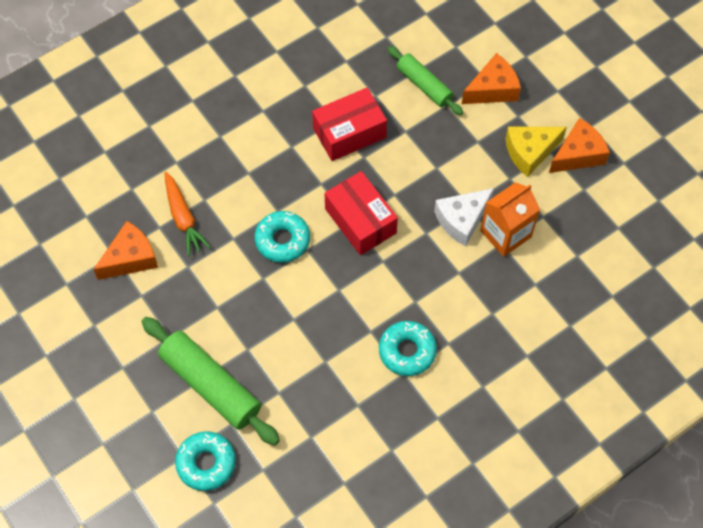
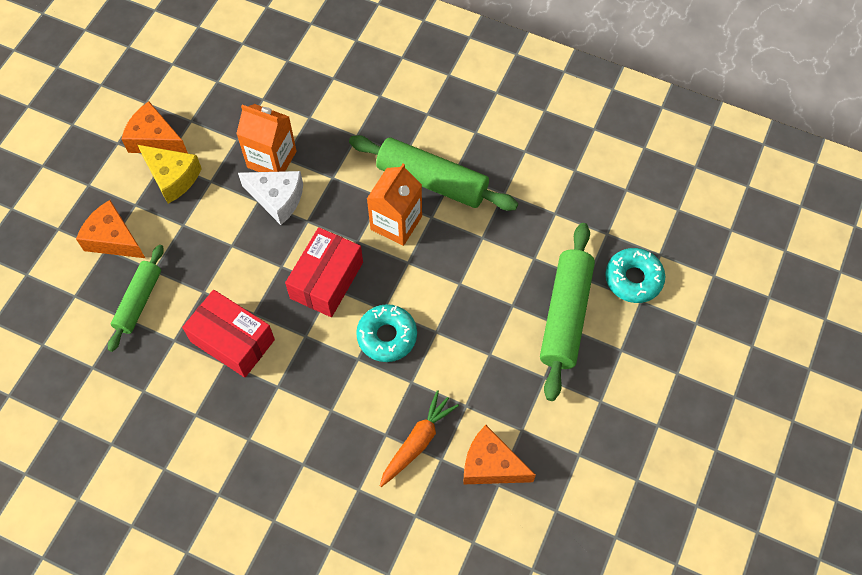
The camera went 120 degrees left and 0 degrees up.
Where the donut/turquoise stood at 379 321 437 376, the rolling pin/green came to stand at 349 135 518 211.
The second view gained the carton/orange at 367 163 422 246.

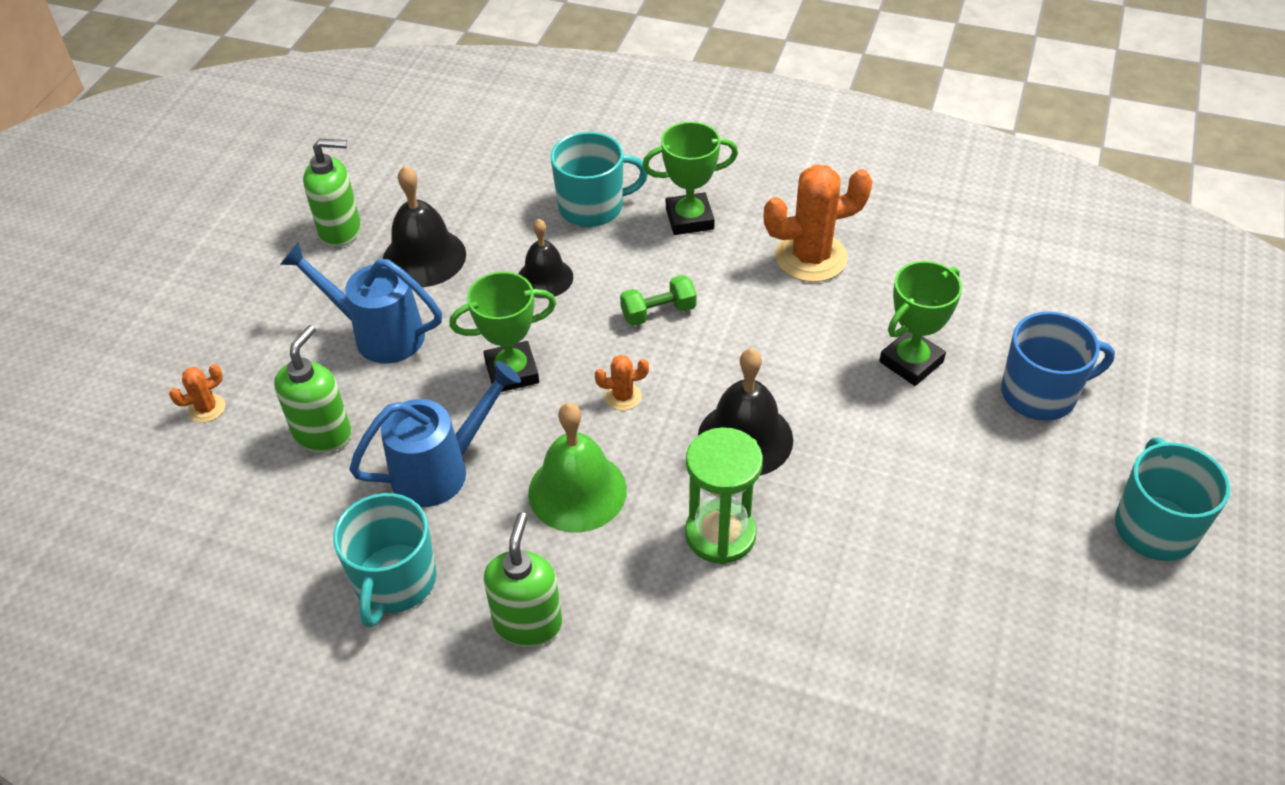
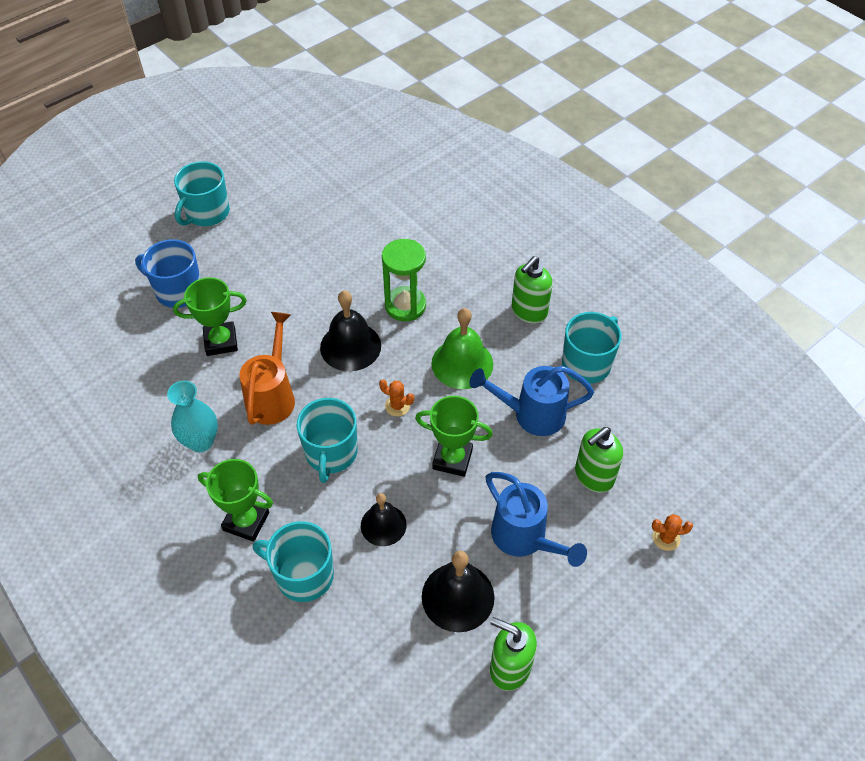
The camera went 150 degrees left and 5 degrees up.
Where the dumbbell/green stood at 620 275 697 326, the mug/turquoise came to stand at 297 398 357 483.
Where the cactus/orange stood at 764 164 873 282, the vase/turquoise came to stand at 167 381 218 452.
The second view gained the watering can/orange at 240 312 295 425.

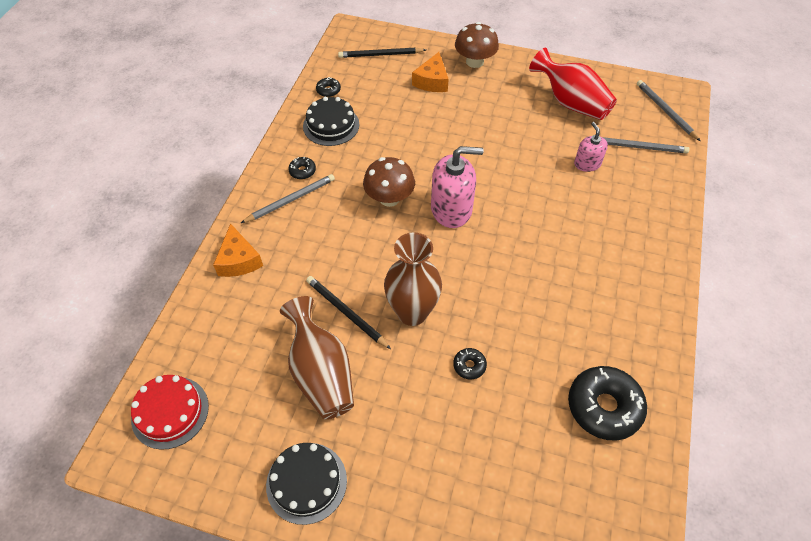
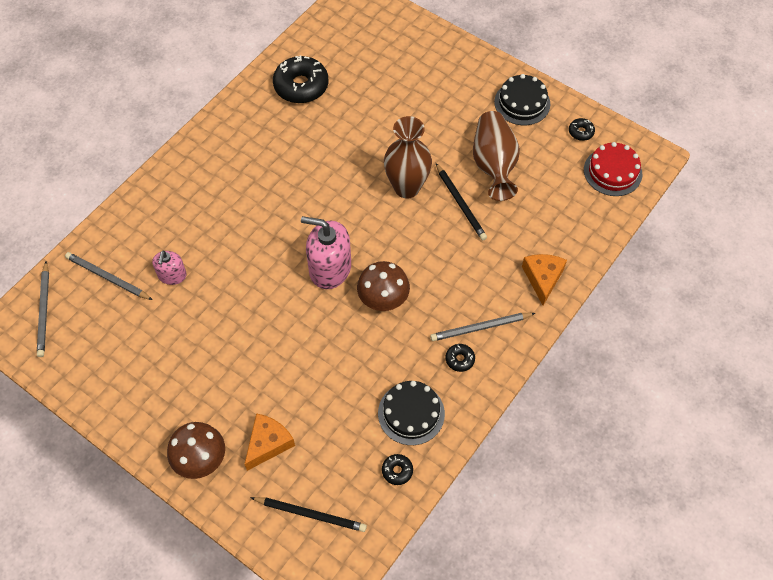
The camera went 160 degrees left and 5 degrees up.
The donut/black ended up elsewhere, having gone from 453 348 487 379 to 569 118 595 141.
The second view lost the vase/red at 529 47 617 120.

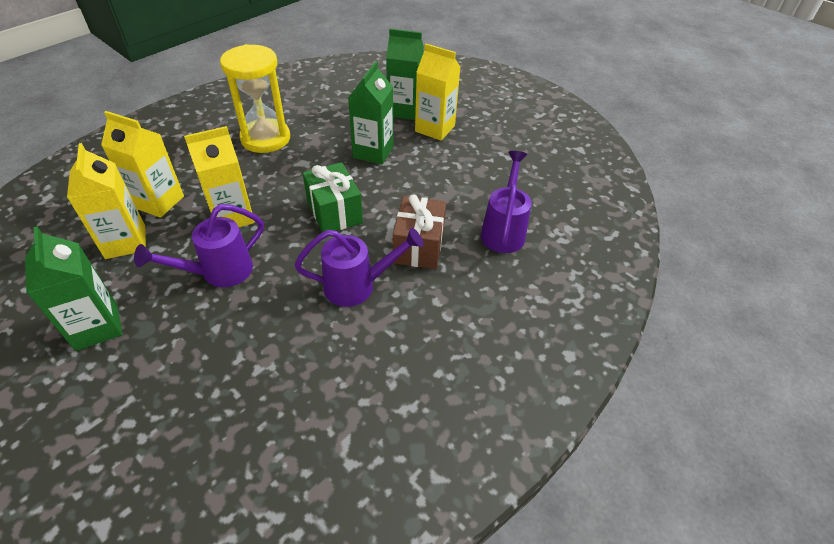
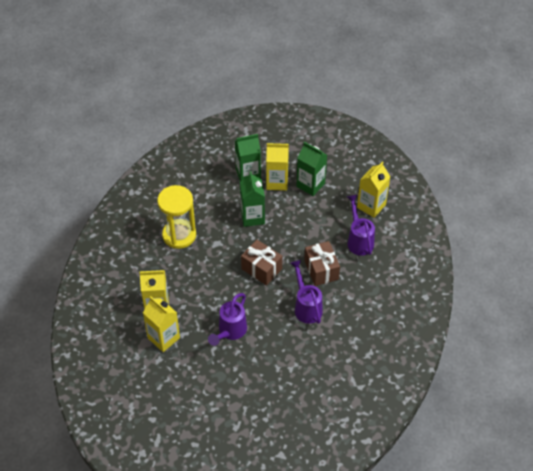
The camera went 25 degrees left and 5 degrees up.
The carton/green ended up elsewhere, having gone from 25 227 123 351 to 296 142 327 196.
The carton/yellow ended up elsewhere, having gone from 184 126 255 227 to 357 162 391 218.
The watering can/purple at 294 228 424 307 ended up facing another way, 75 degrees counterclockwise from before.
What was the gift/green at 303 162 363 233 turned into the gift/brown at 241 240 282 286.

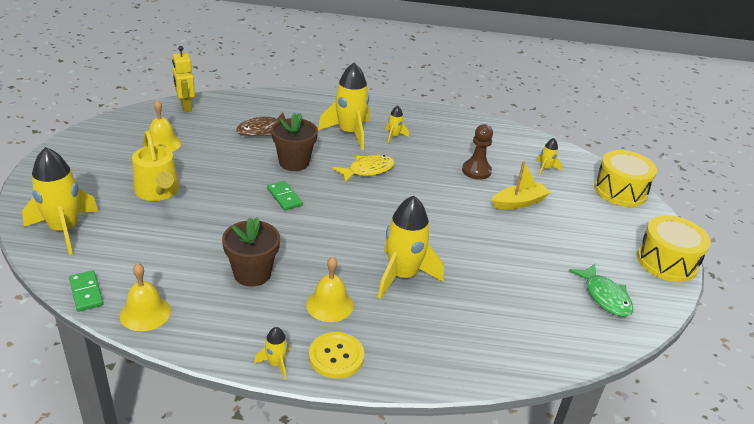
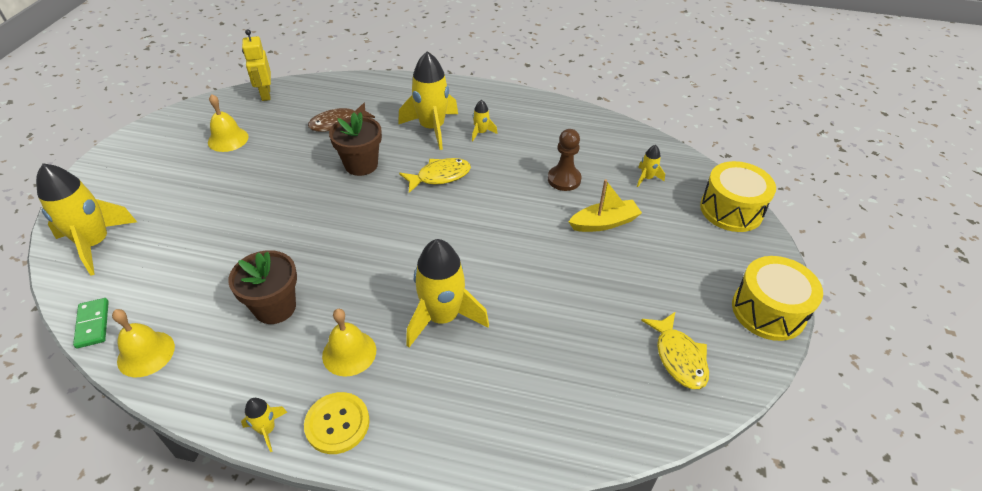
The camera went 10 degrees right and 10 degrees up.
The second view lost the watering can/yellow at 132 131 179 201.
The second view lost the domino/green at 267 181 303 211.
What was the fish/green at 569 264 633 317 turned into the fish/yellow at 641 312 709 389.

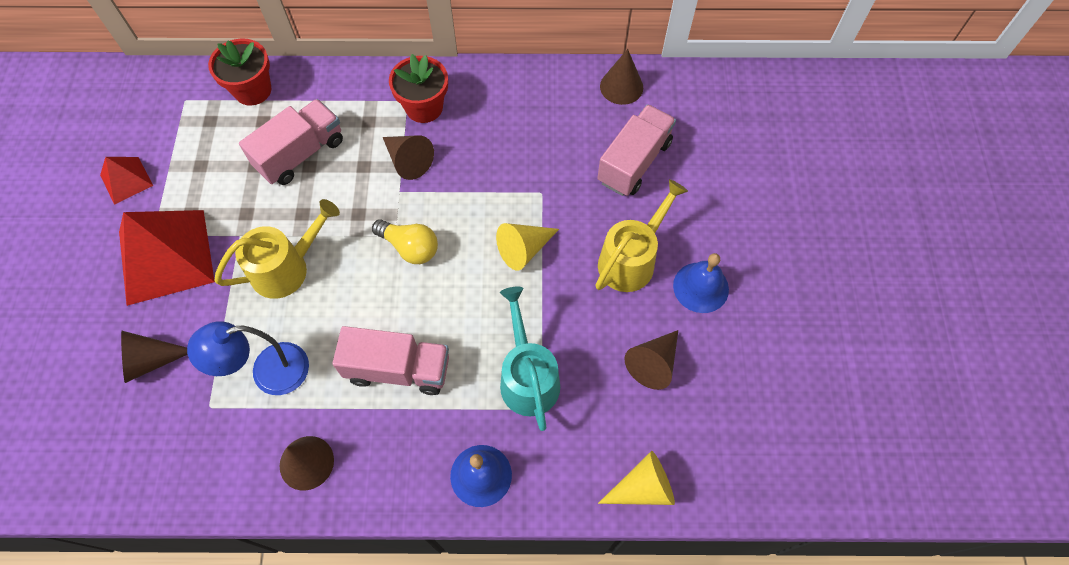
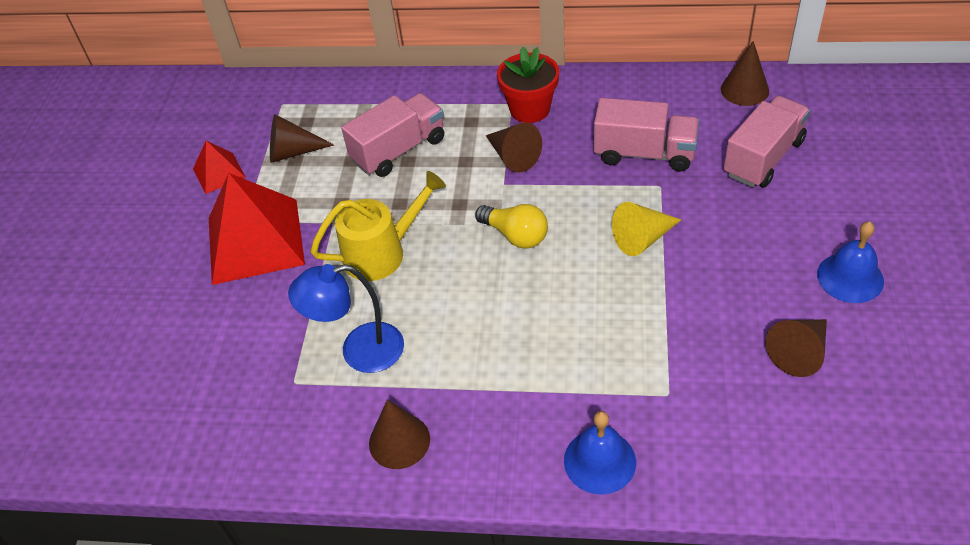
The camera went 10 degrees right and 15 degrees down.
The cone/brown ended up elsewhere, having gone from 121 331 188 383 to 270 114 334 163.
The second view lost the flower pot/red at 208 38 271 106.
The truck/pink ended up elsewhere, having gone from 332 326 449 395 to 594 98 699 172.
The second view lost the watering can/turquoise at 500 286 560 431.
The second view lost the watering can/yellow at 595 179 688 292.
The second view lost the cone/yellow at 598 451 675 505.

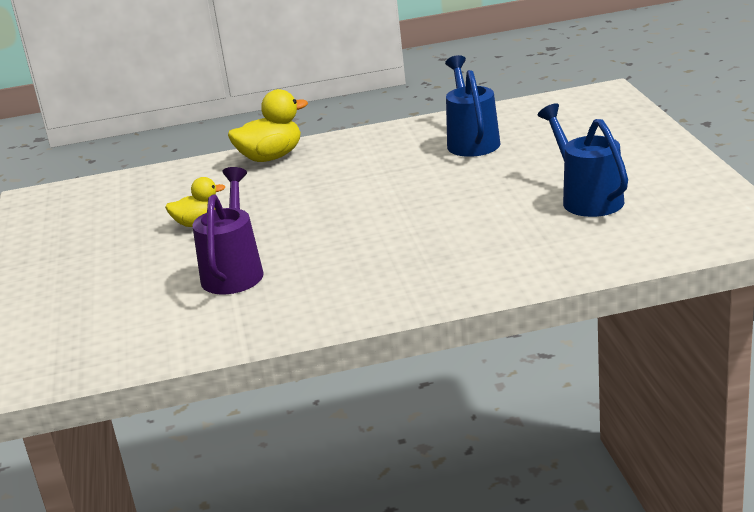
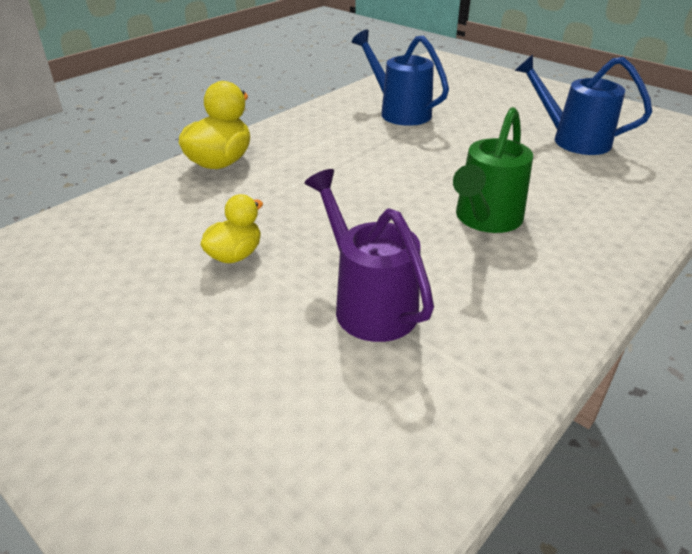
The camera went 40 degrees left and 10 degrees up.
The second view gained the watering can/green at 453 107 533 233.

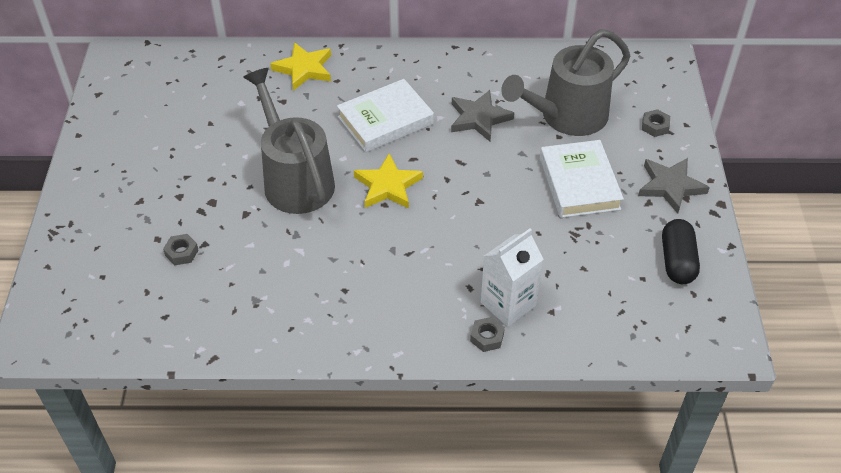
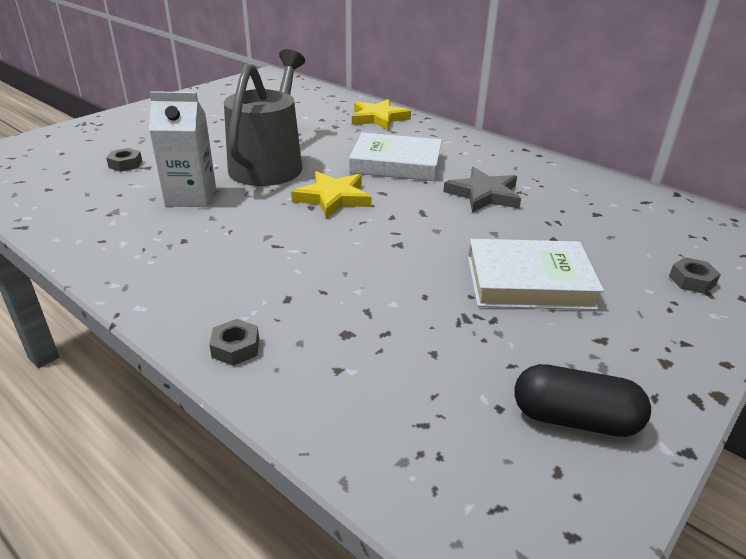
The camera went 40 degrees right and 15 degrees down.
The carton/white ended up elsewhere, having gone from 481 228 544 327 to 149 91 216 207.
The second view lost the watering can/grey at 501 29 630 136.
The book/white at 540 140 624 218 ended up facing another way, 60 degrees clockwise from before.
The second view lost the star/grey at 638 158 710 214.
The capsule/black at 662 219 700 284 ended up facing another way, 60 degrees clockwise from before.

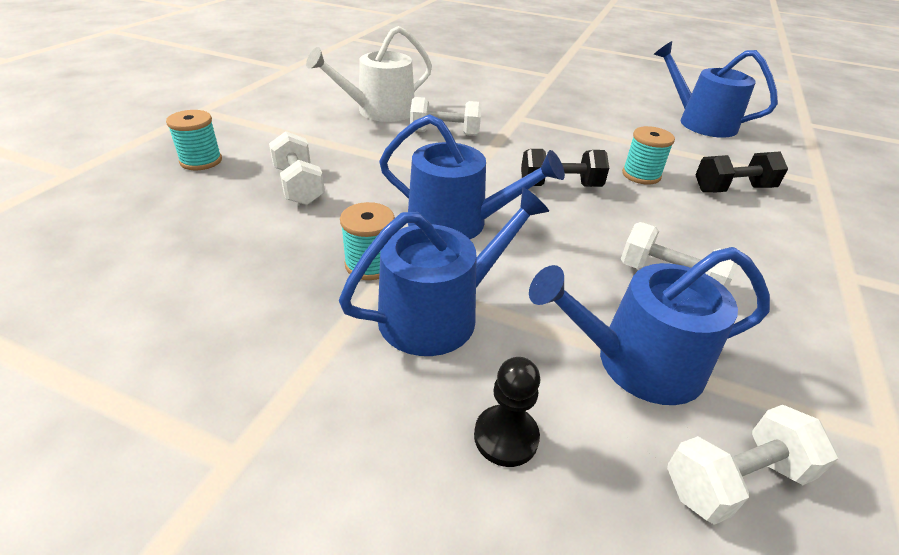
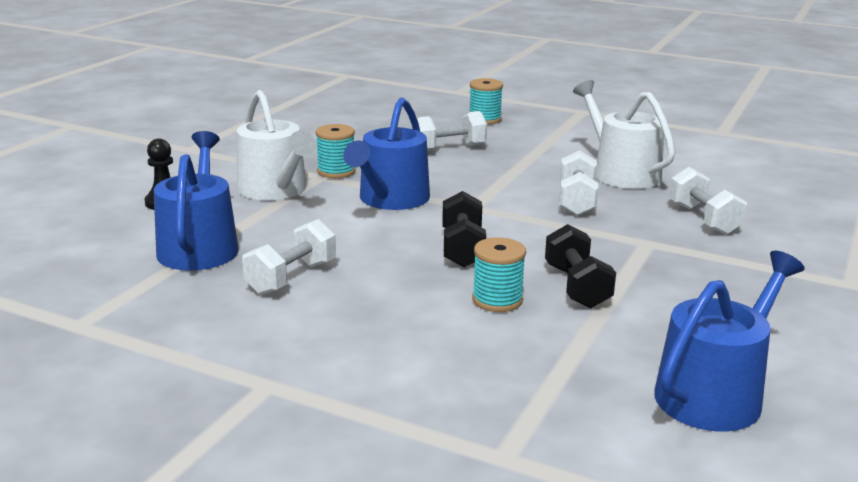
The camera went 95 degrees right and 15 degrees down.
What was the watering can/blue at 339 187 549 356 turned into the watering can/white at 237 90 316 200.
The dumbbell/white ended up elsewhere, having gone from 667 405 838 525 to 669 167 747 235.
The dumbbell/black ended up elsewhere, having gone from 696 152 788 192 to 545 224 616 308.

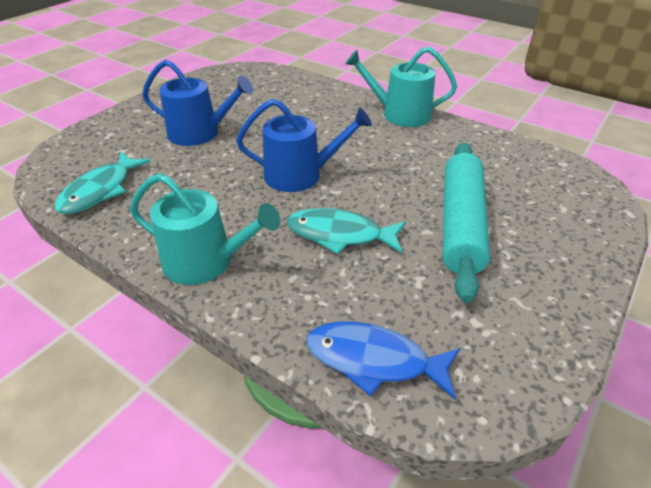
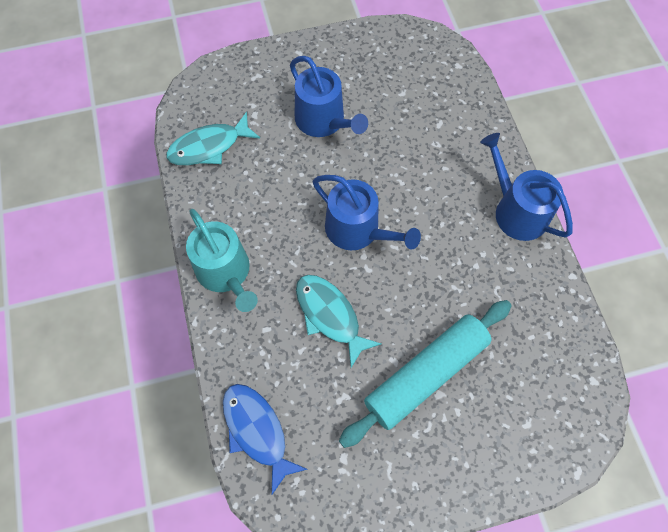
The camera went 40 degrees right and 25 degrees up.
What was the watering can/turquoise at 345 47 457 127 turned into the watering can/blue at 480 133 573 241.

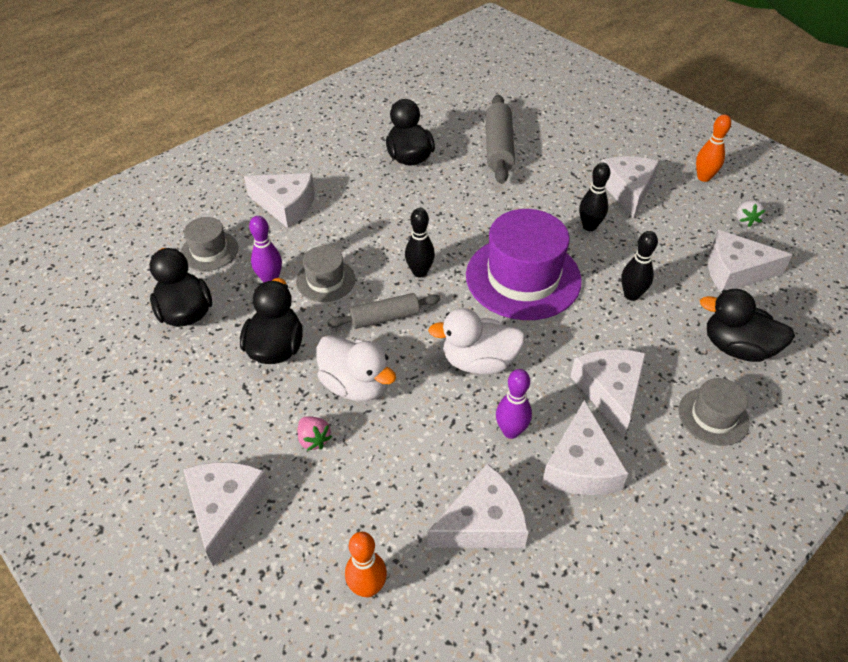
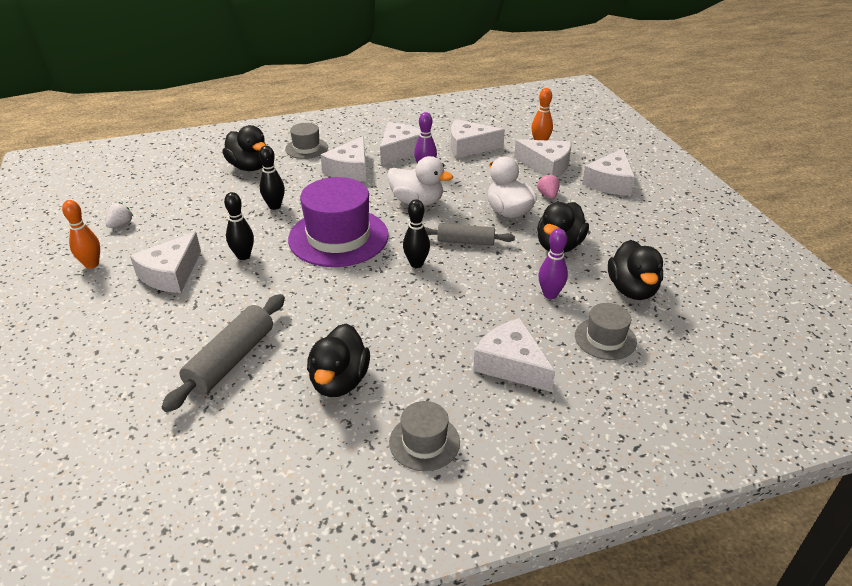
The camera went 155 degrees left and 10 degrees down.
The hat/grey ended up elsewhere, having gone from 296 246 355 302 to 389 401 460 471.
The cheese/white ended up elsewhere, having gone from 708 230 793 293 to 514 139 571 178.

